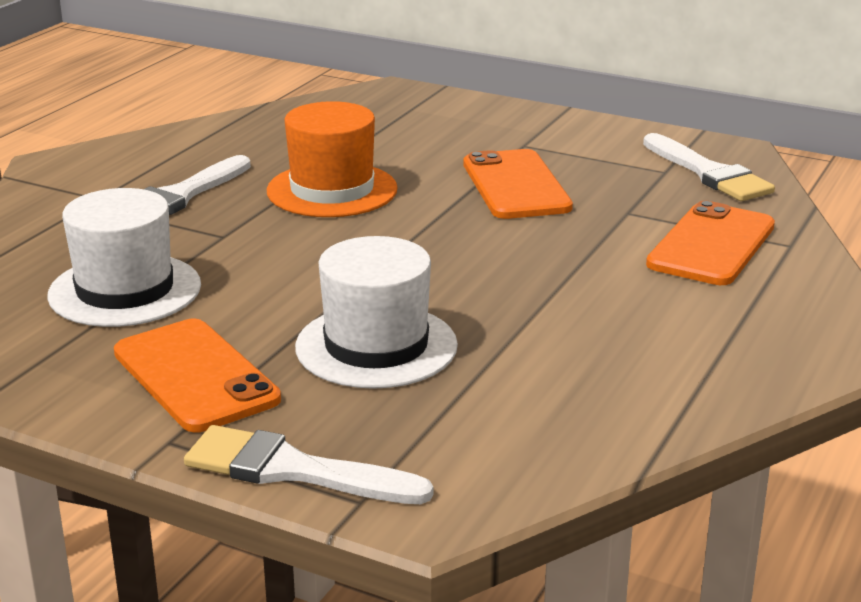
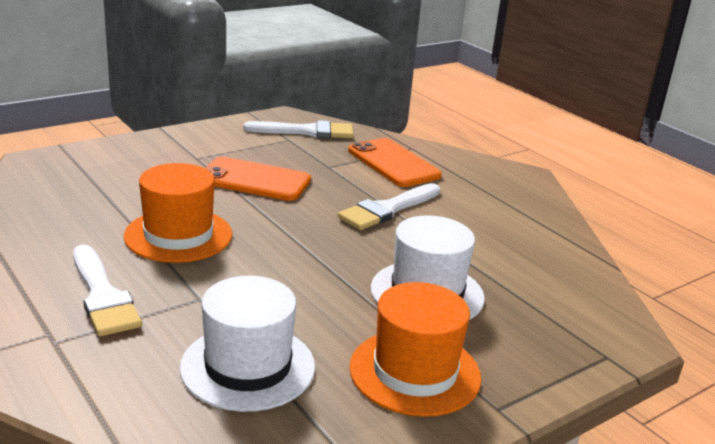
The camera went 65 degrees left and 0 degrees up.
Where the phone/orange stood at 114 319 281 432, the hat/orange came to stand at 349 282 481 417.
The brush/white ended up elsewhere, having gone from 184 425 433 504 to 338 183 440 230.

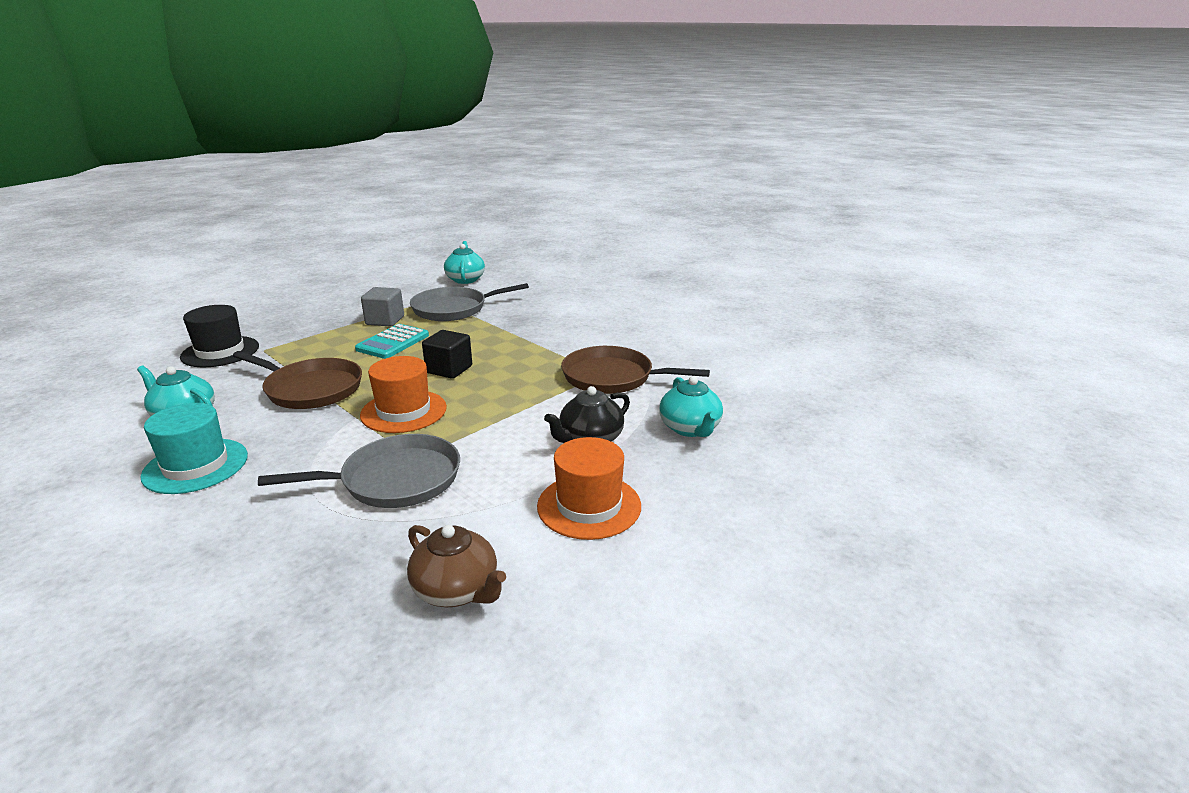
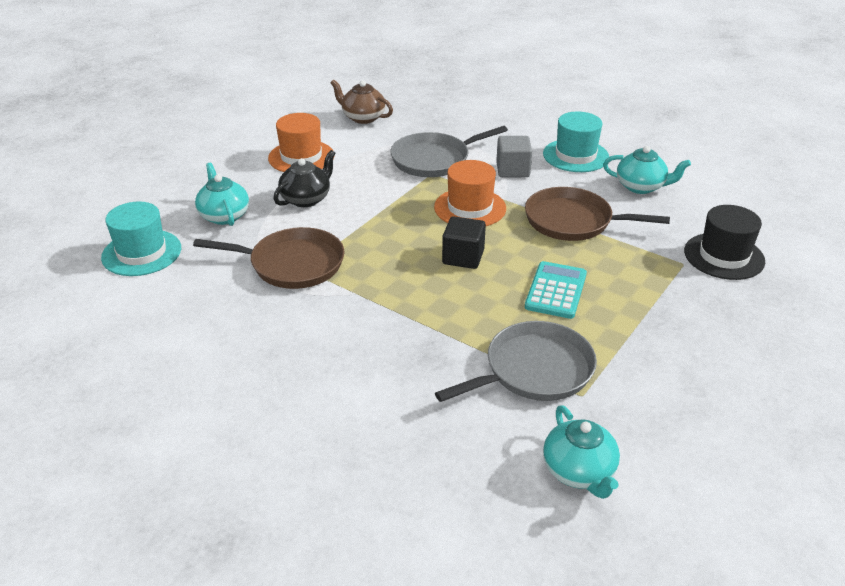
The camera went 170 degrees right and 10 degrees up.
The cube/grey ended up elsewhere, having gone from 361 287 404 327 to 496 136 532 177.
The second view gained the hat/turquoise at 101 202 181 276.

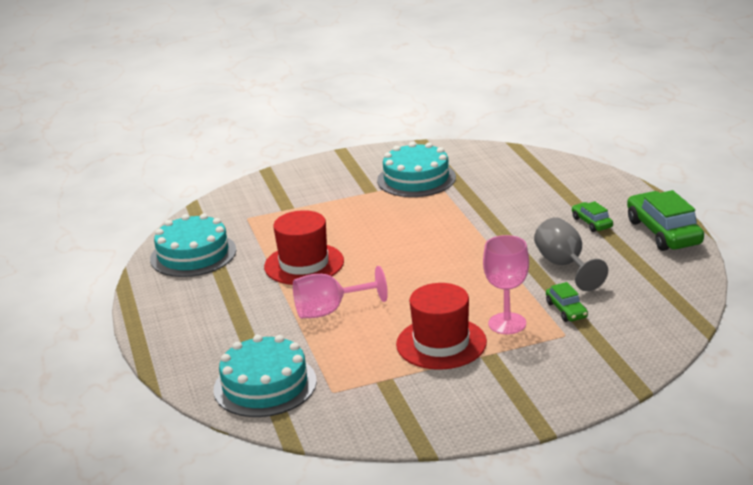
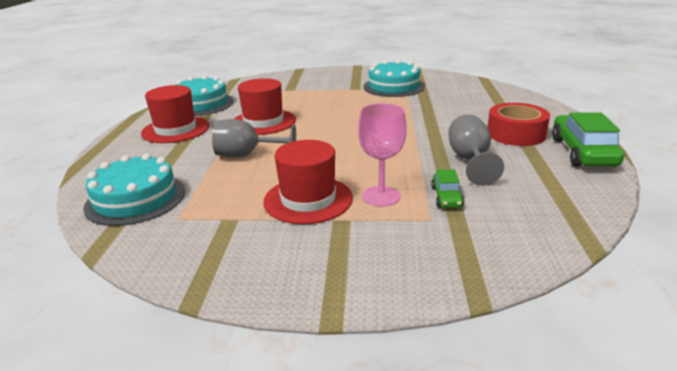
The camera went 20 degrees right and 0 degrees up.
What was the goblet/pink at 293 266 388 318 turned into the goblet/grey at 212 119 296 158.
Where the car/green stood at 572 201 613 232, the tape/red came to stand at 488 103 550 146.
The second view gained the hat/red at 141 85 209 143.

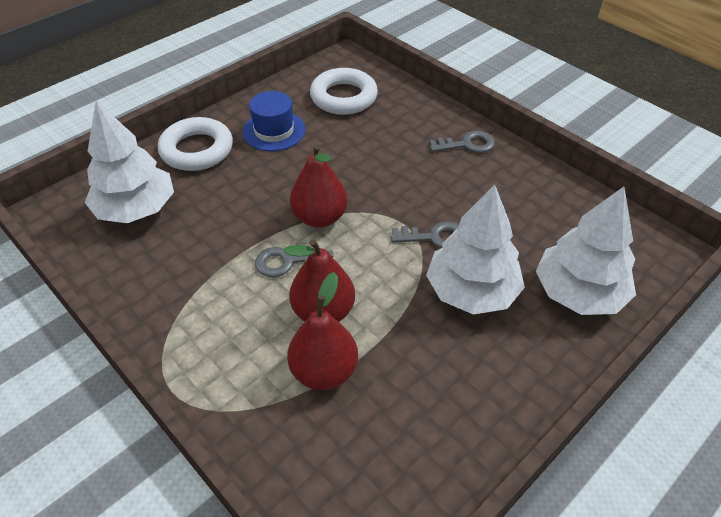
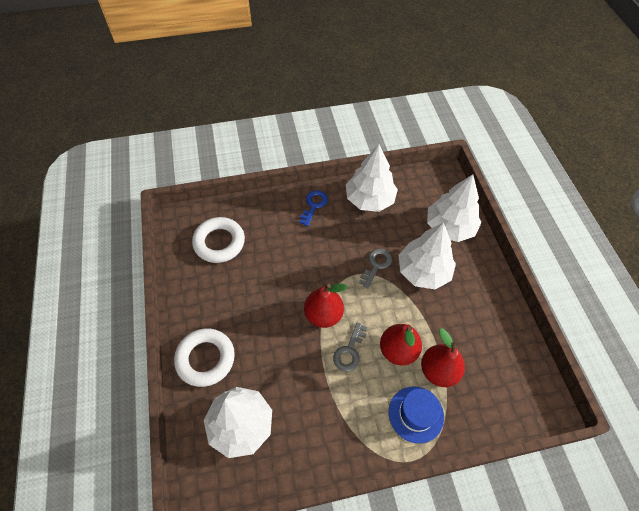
The camera went 60 degrees left and 10 degrees up.
The hat/blue ended up elsewhere, having gone from 242 91 306 151 to 389 386 444 444.
What was the key/grey at 429 131 495 153 turned into the key/blue at 299 190 328 226.
The second view gained the tree/white at 346 144 398 212.

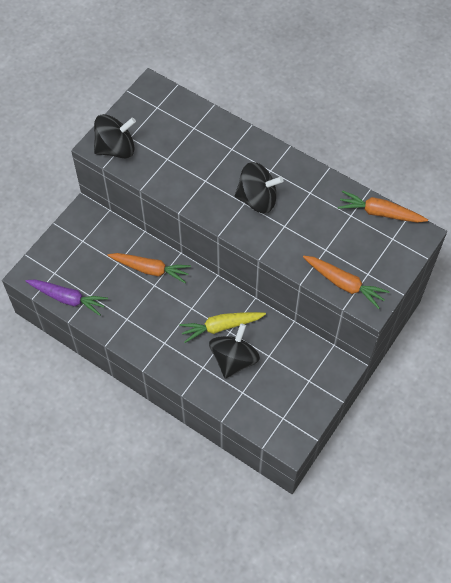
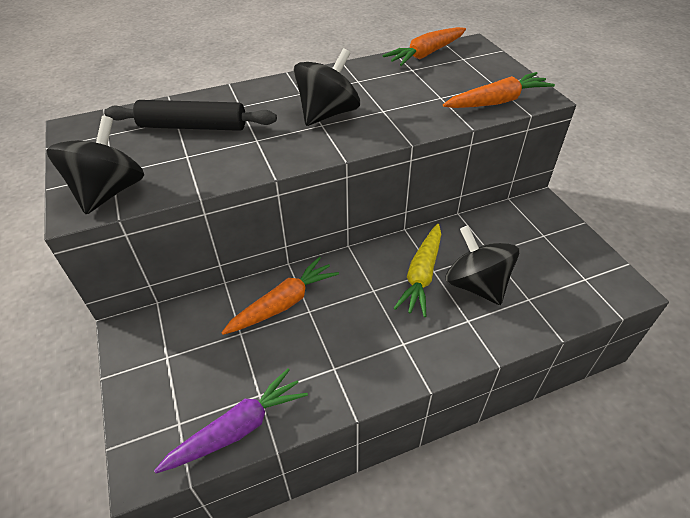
The camera went 55 degrees left and 15 degrees down.
The second view gained the rolling pin/black at 104 100 277 131.

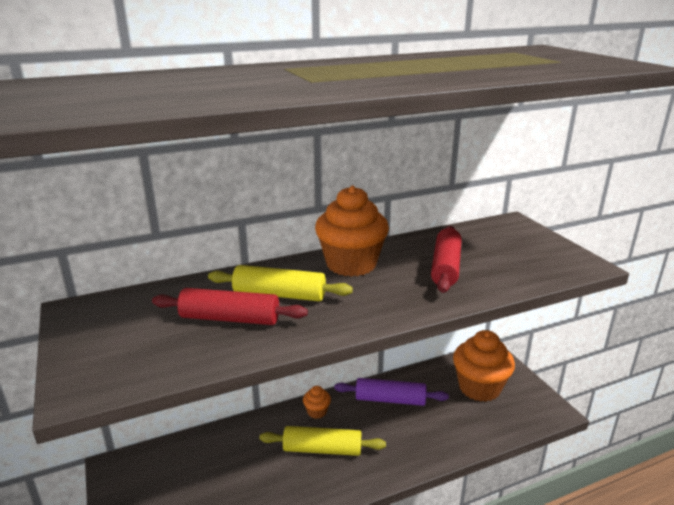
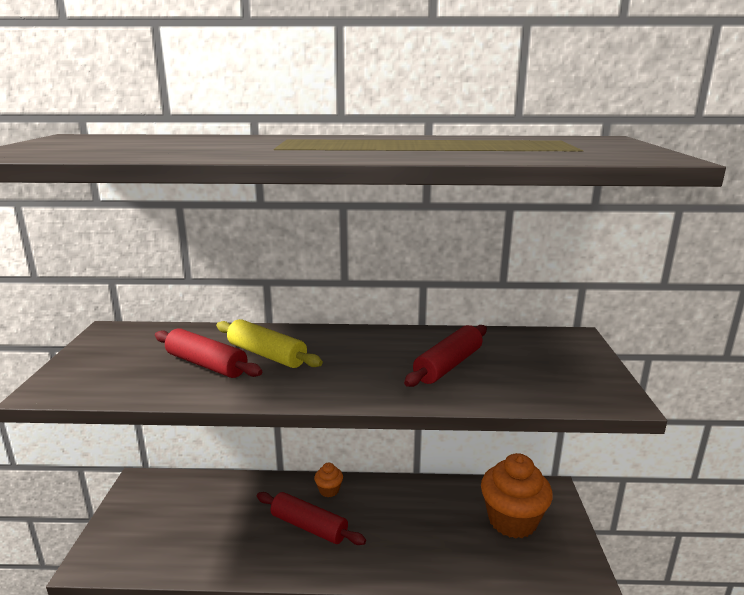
The camera went 25 degrees right and 5 degrees down.
What was the rolling pin/yellow at 259 426 386 456 turned into the rolling pin/red at 257 492 366 545.
The second view lost the cupcake/orange at 315 186 389 277.
The second view lost the rolling pin/purple at 334 378 449 406.

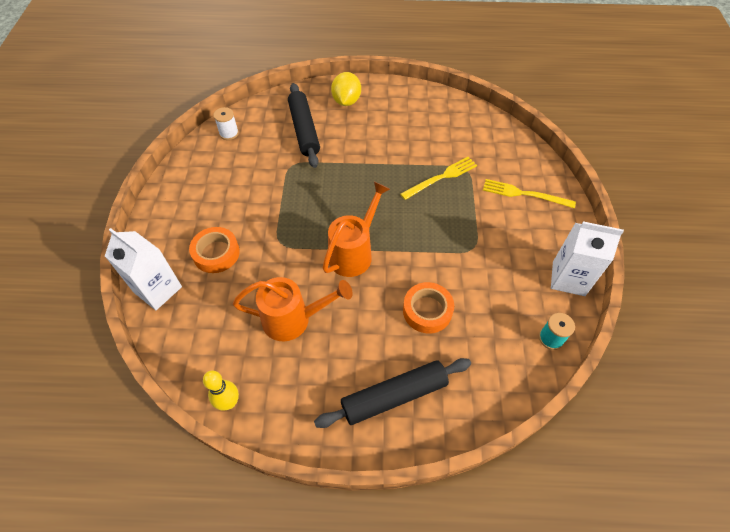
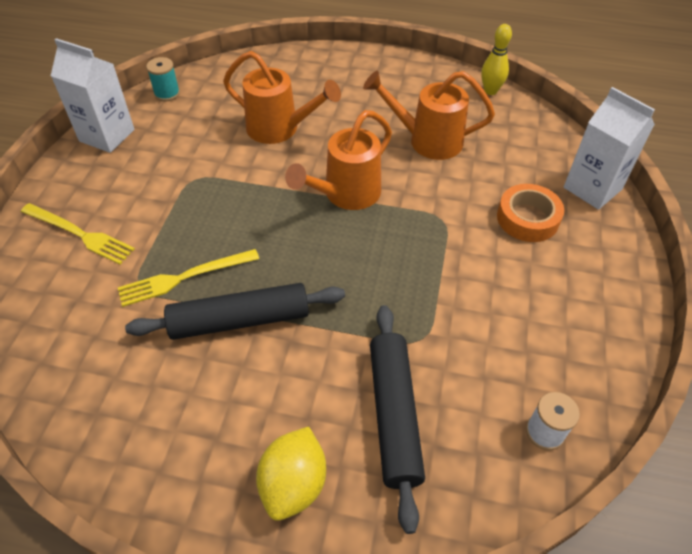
The camera went 170 degrees left and 5 degrees down.
The rolling pin/black ended up elsewhere, having gone from 314 358 471 428 to 125 283 345 340.
Where the tape/orange stood at 403 282 454 334, the watering can/orange came to stand at 223 51 341 144.

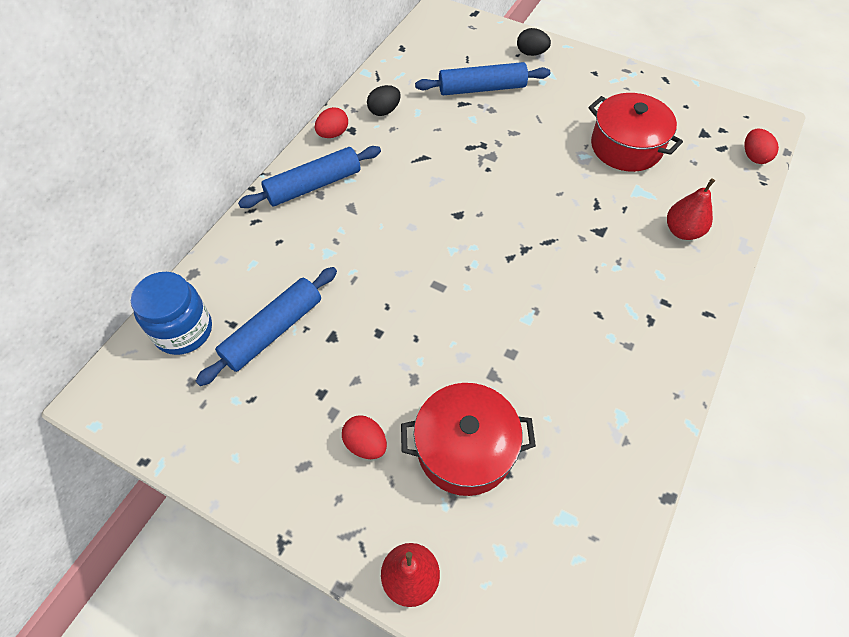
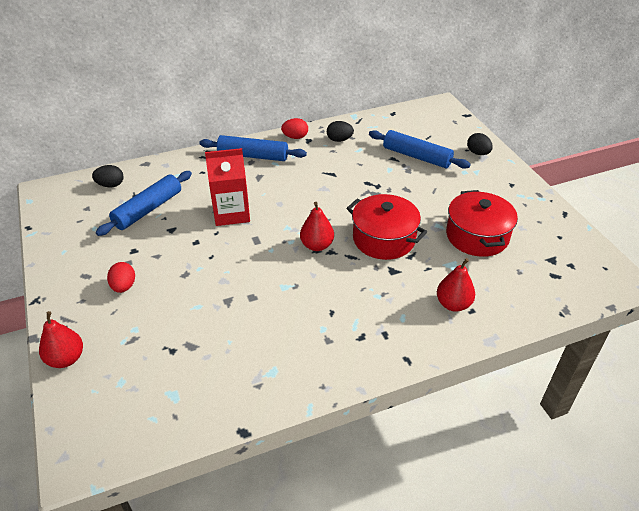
The camera went 40 degrees right and 15 degrees down.
Where the jar/blue stood at 131 272 212 355, the egg/black came to stand at 92 165 123 187.
The rolling pin/blue at 196 267 337 386 ended up facing another way, 45 degrees counterclockwise from before.
The pot/red ended up elsewhere, having gone from 401 383 536 496 to 346 194 427 260.
The second view lost the egg/red at 744 129 779 164.
The second view gained the carton/red at 205 148 250 226.
The second view gained the pear/red at 300 202 334 251.

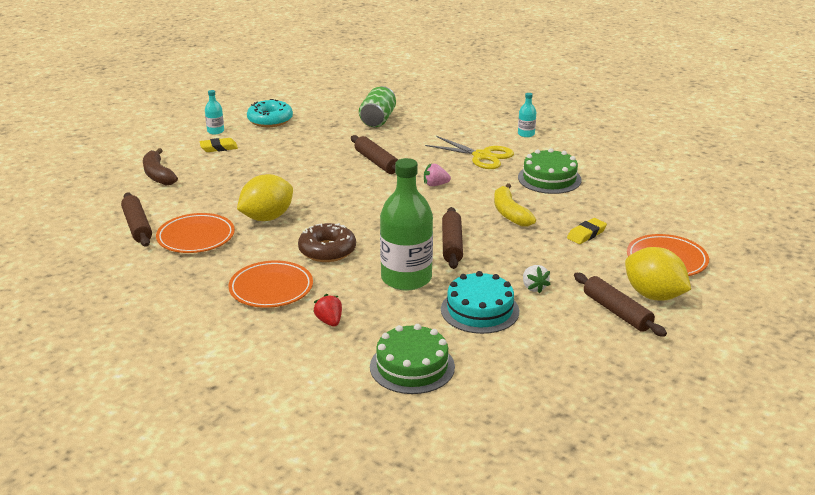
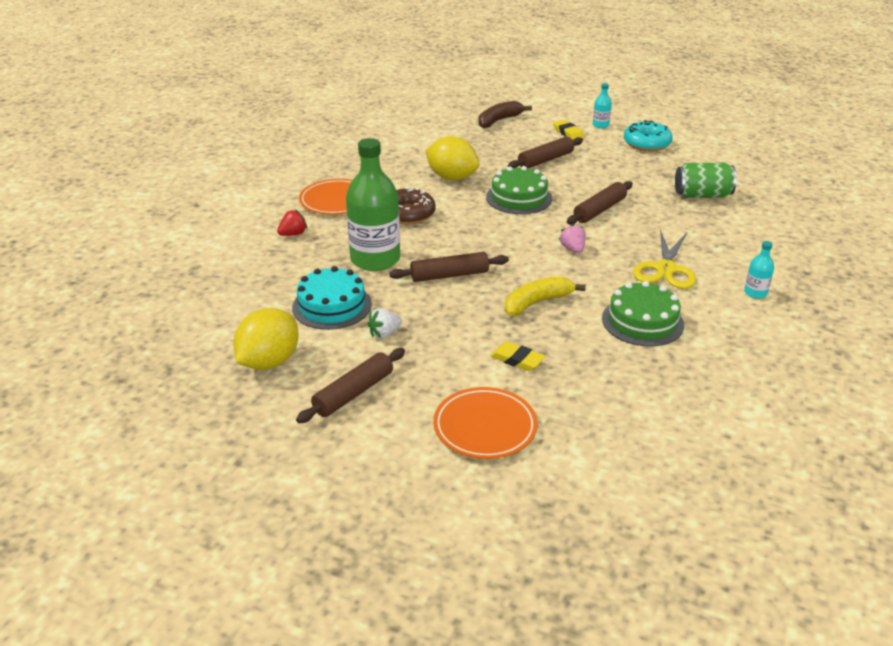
The camera went 75 degrees right and 5 degrees up.
The rolling pin/brown ended up elsewhere, having gone from 121 192 152 247 to 508 137 583 168.
The second view lost the plate/orange at 156 213 235 253.
The cake/green ended up elsewhere, having gone from 370 324 455 394 to 486 166 552 214.
The lemon/yellow ended up elsewhere, having gone from 625 247 691 301 to 233 308 299 370.

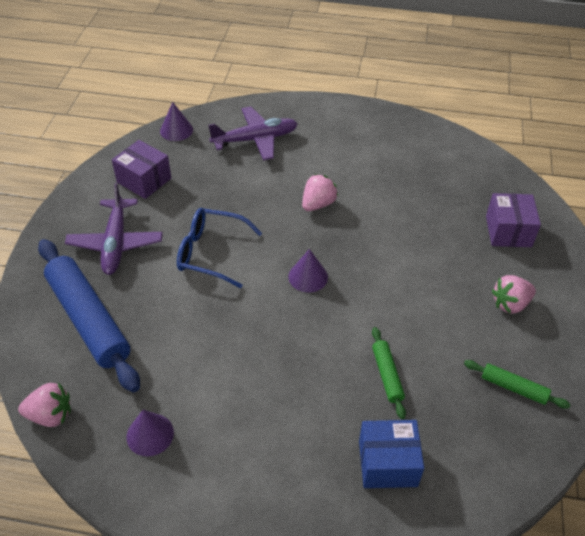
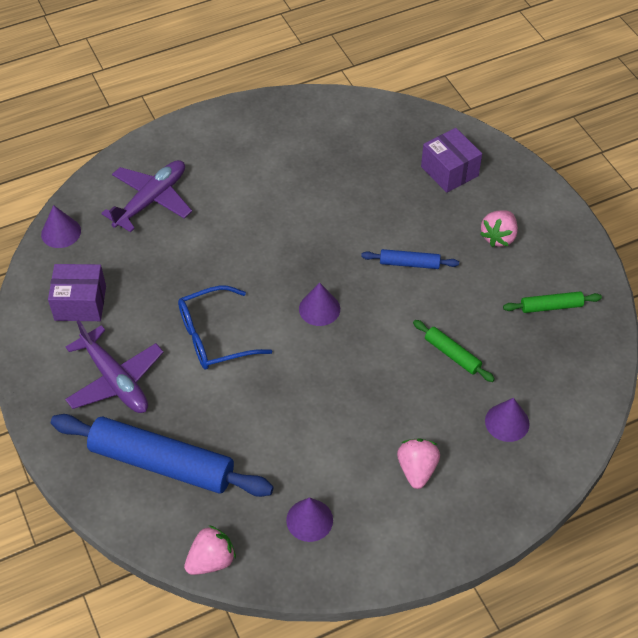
The camera went 35 degrees left and 5 degrees up.
The strawberry/pink ended up elsewhere, having gone from 302 174 338 211 to 397 438 440 489.
Where the box/blue stood at 359 420 424 488, the cone/purple came to stand at 485 398 530 442.
The second view gained the rolling pin/blue at 361 249 459 269.

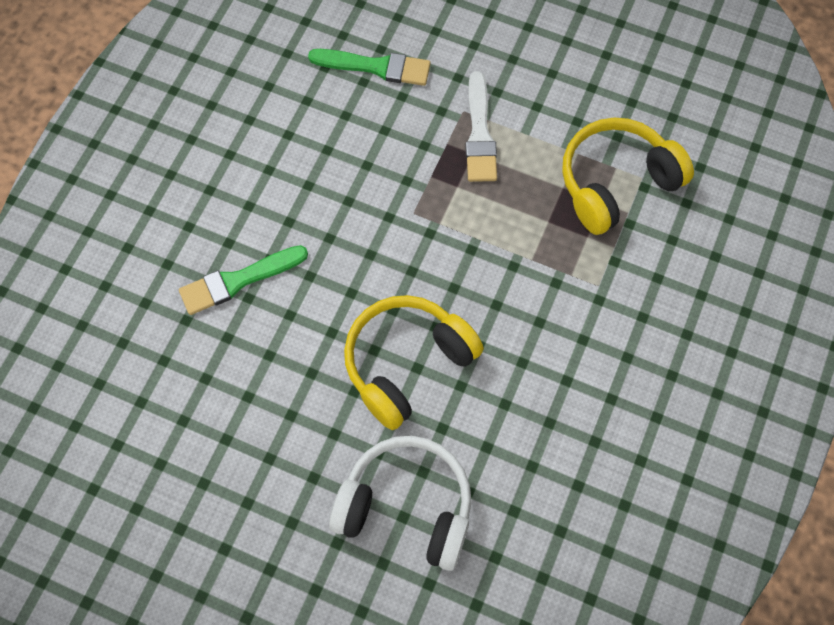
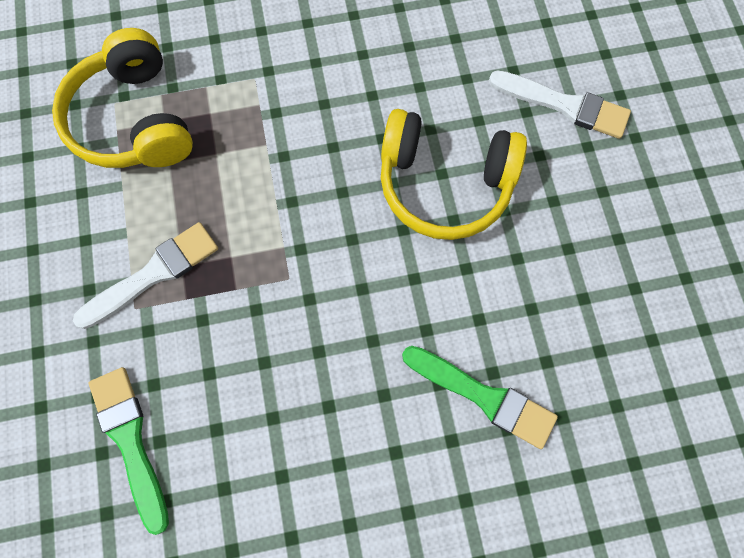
The camera went 125 degrees left and 5 degrees up.
Where the headphones/white stood at 329 436 472 571, the brush/white came to stand at 489 70 631 139.
The headphones/yellow at 562 118 694 235 ended up facing another way, 45 degrees clockwise from before.

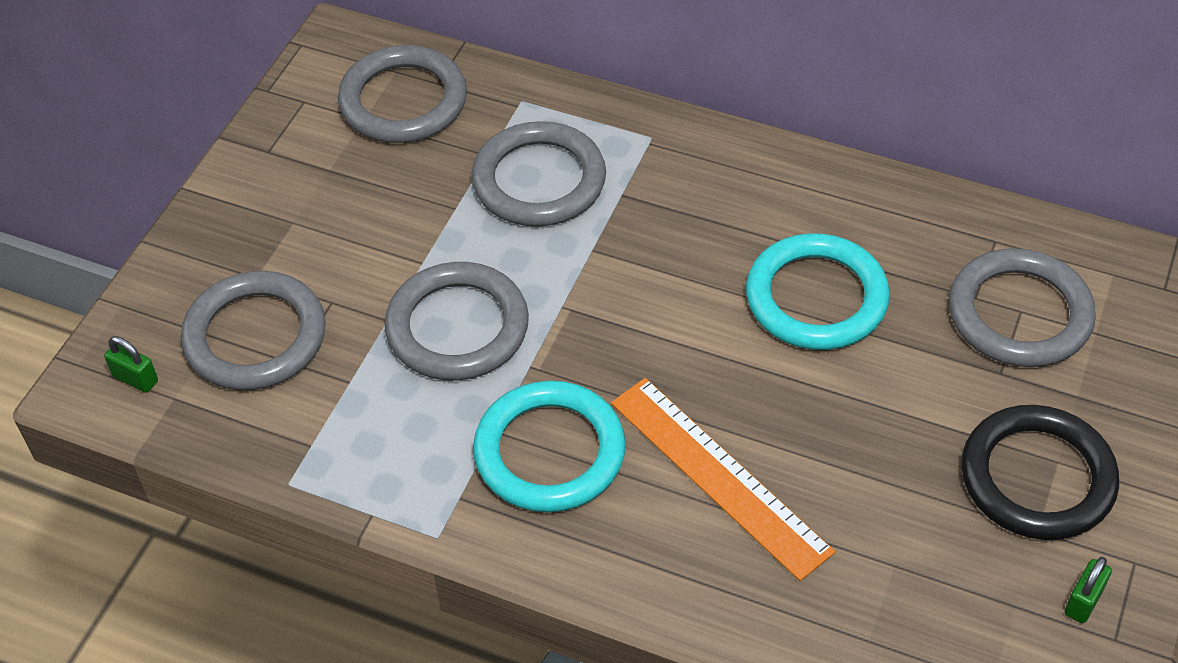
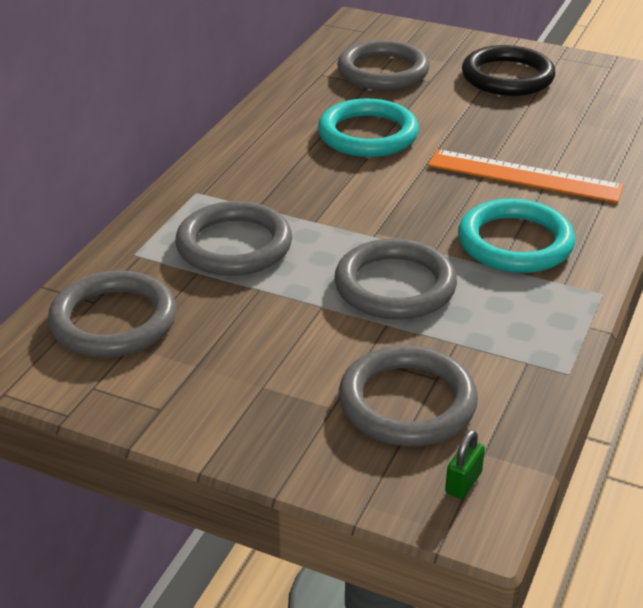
The camera went 90 degrees left and 15 degrees down.
The ruler/orange at 611 378 835 581 ended up facing another way, 60 degrees clockwise from before.
The second view lost the padlock/green at 1065 557 1112 623.

